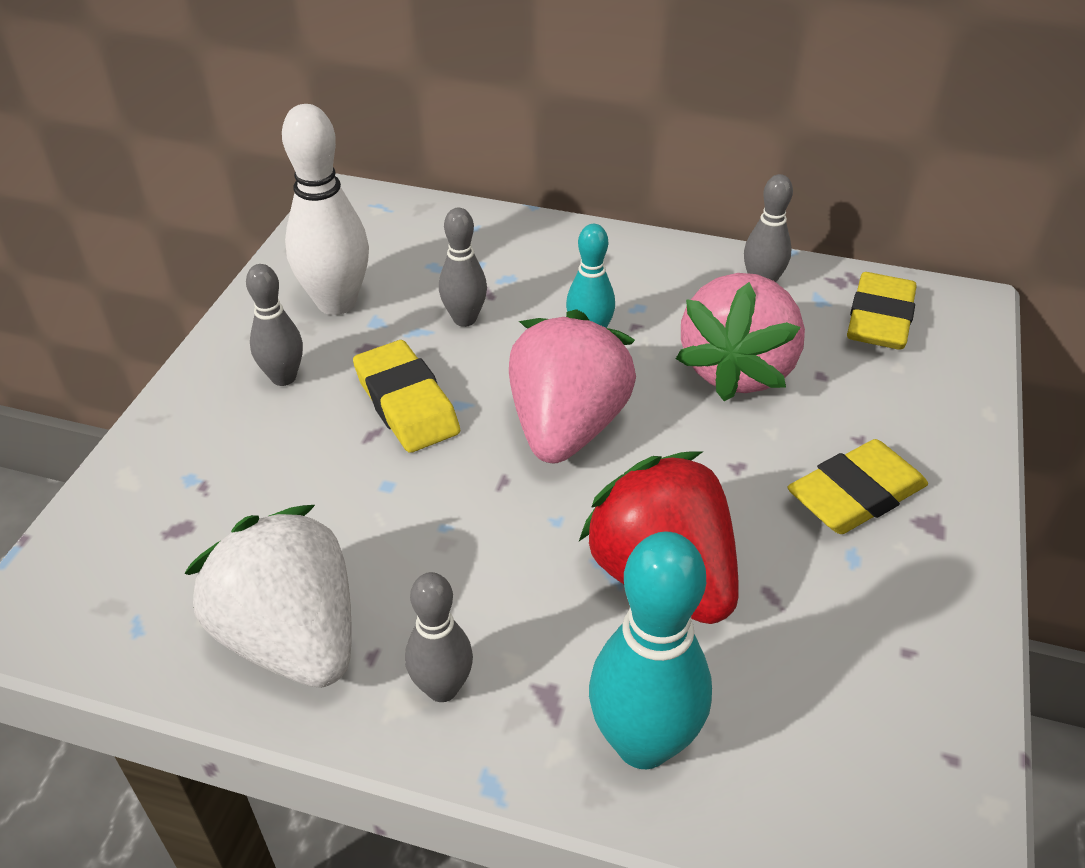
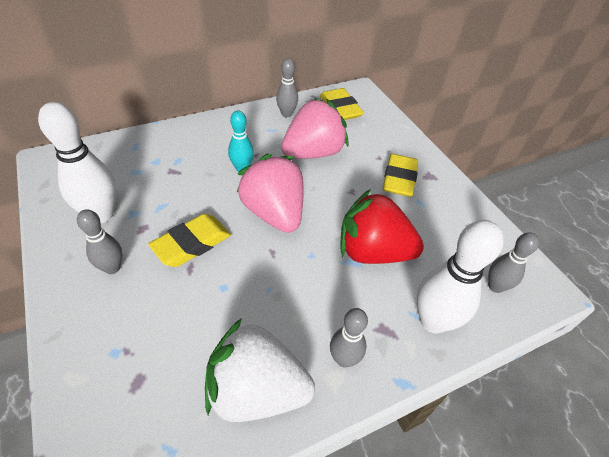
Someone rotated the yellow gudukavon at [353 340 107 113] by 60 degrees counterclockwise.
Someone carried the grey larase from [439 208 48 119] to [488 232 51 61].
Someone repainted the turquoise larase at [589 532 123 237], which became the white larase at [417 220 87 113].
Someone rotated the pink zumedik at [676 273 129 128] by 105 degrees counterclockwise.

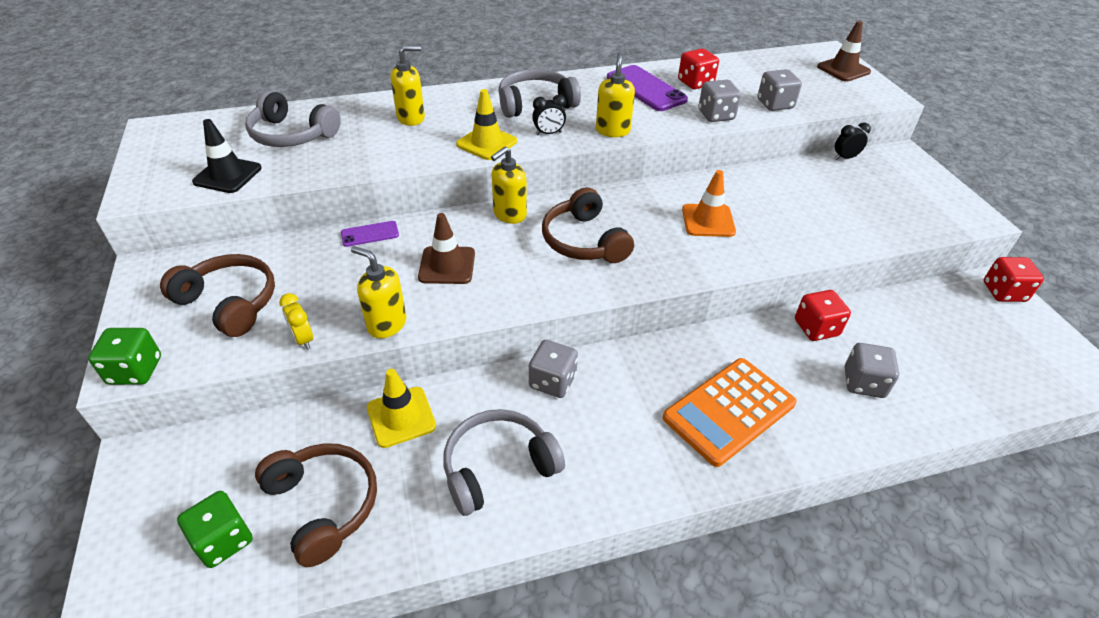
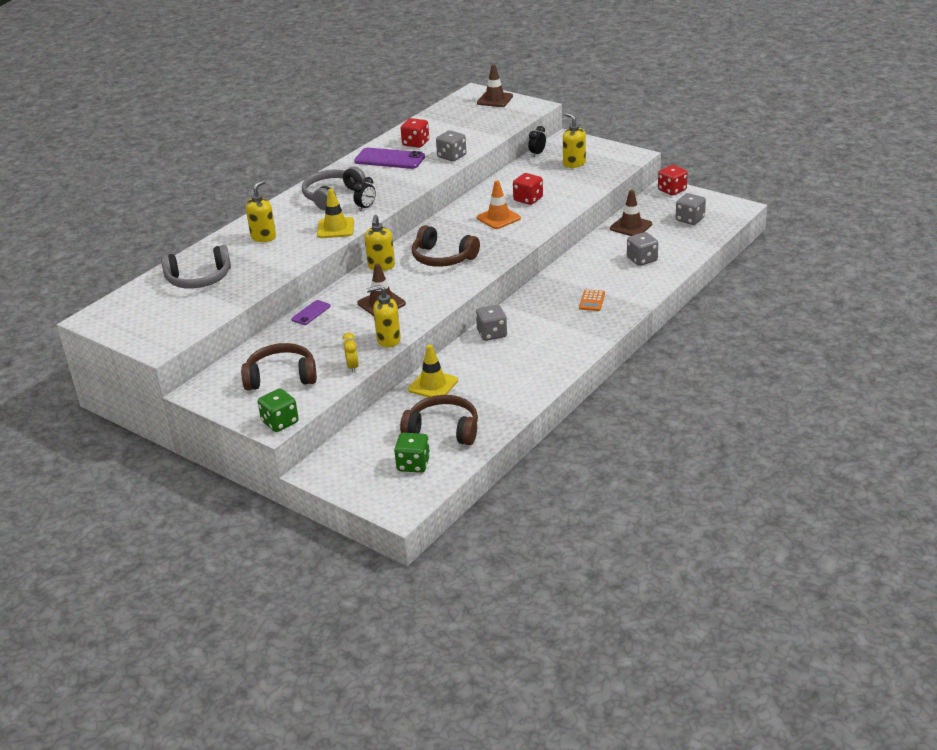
Someone took away the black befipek at [192 119 70 74].
Someone rotated the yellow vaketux at [279 293 34 57] by 120 degrees counterclockwise.
Someone took away the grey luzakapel at [443 409 122 107].
Someone carried the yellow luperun from [596 53 39 84] to [563 113 23 55].
Someone scaled the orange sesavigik at [663 358 134 109] by 0.46.
Someone carried the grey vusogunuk from [757 69 45 42] to [676 193 30 32].
Someone carried the red vusogunuk from [795 290 56 51] to [513 173 30 32].
Someone put down the brown befipek at [610 190 42 46].

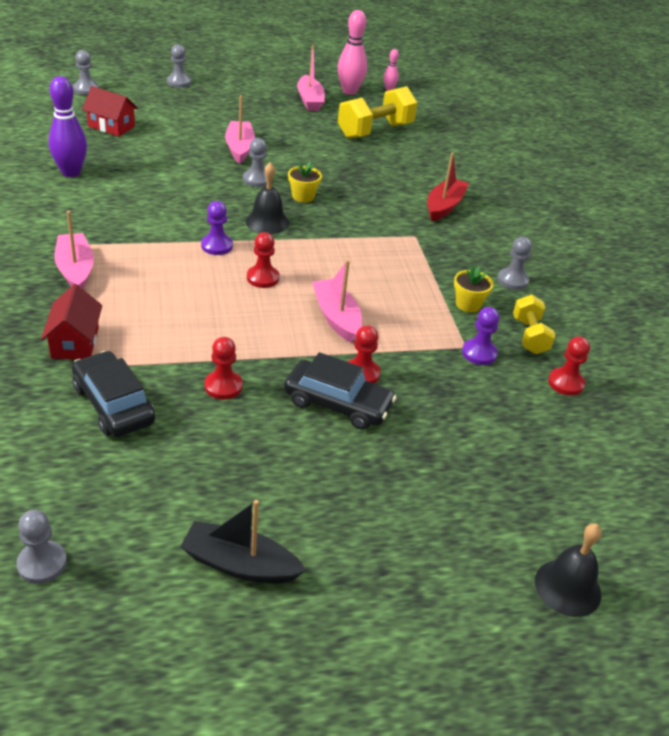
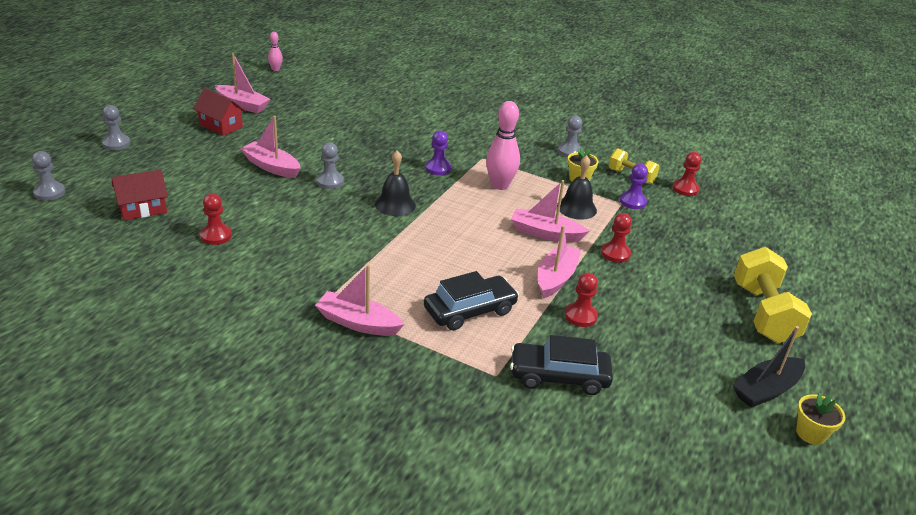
Someone took away the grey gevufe at [16 510 51 74].
Someone carried the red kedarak from [41 284 61 75] to [193 88 53 48].
Someone took away the purple larase at [49 76 38 101].
Someone carried the purple gevufe from [201 201 32 54] to [425 130 26 45].
Someone carried the red gevufe from [247 232 32 56] to [200 193 32 52].
Someone carried the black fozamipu from [284 352 113 78] to [424 271 95 60].
Someone carried the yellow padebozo from [288 162 34 41] to [796 393 49 52].
Someone carried the pink larase from [338 10 29 85] to [486 101 34 89].
Someone carried the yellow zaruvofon from [338 86 80 53] to [734 247 78 96].
Someone took away the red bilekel at [427 152 42 69].
Someone carried the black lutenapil from [535 523 67 94] to [557 155 40 65].
Someone put down the pink bilekel at [538 225 43 74].

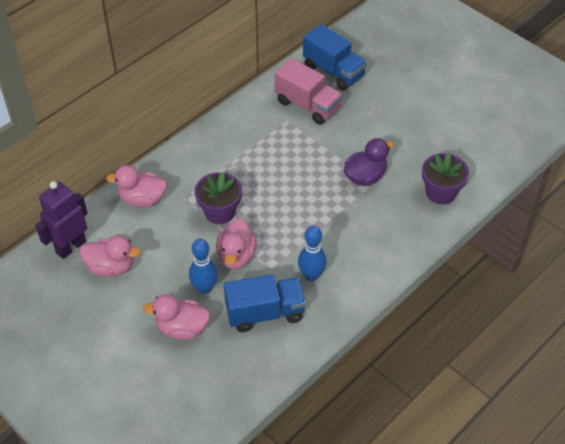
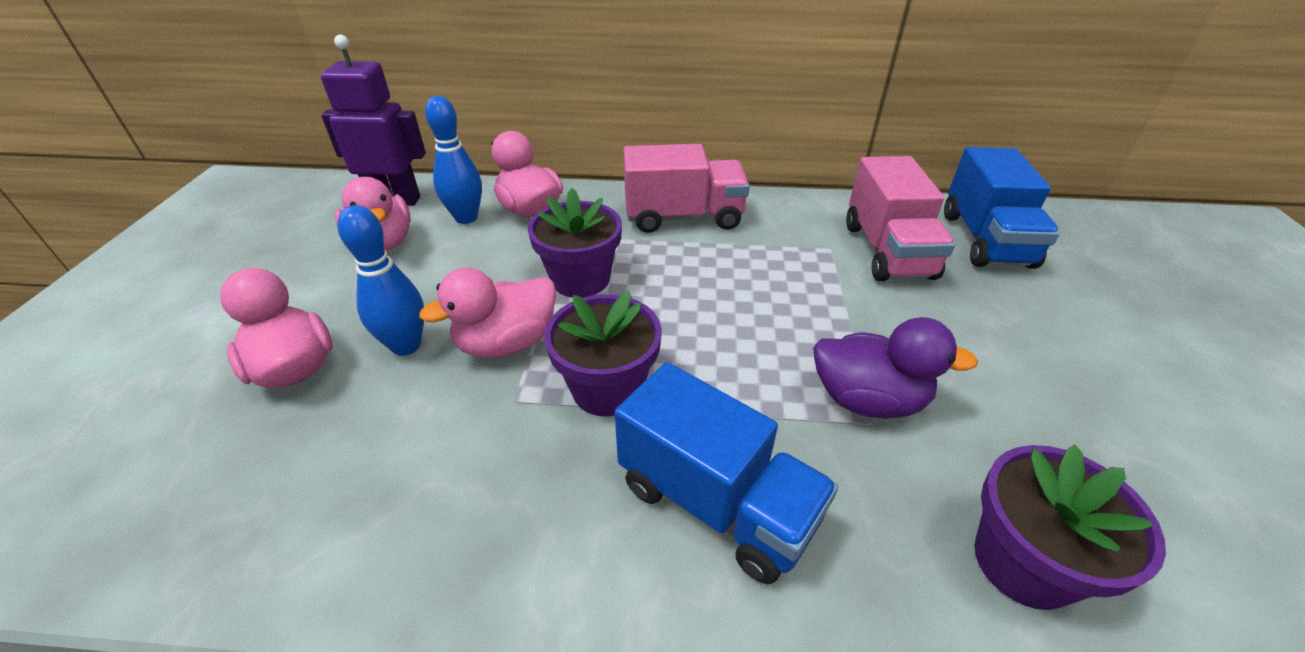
Someone carried the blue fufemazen from [224 274 82 58] to [614 362 224 222].
Someone carried the blue larase from [298 226 29 55] to [425 96 57 128].
Someone put down the purple padebozo at [544 291 118 126].
Someone put down the pink fufemazen at [623 144 127 89].

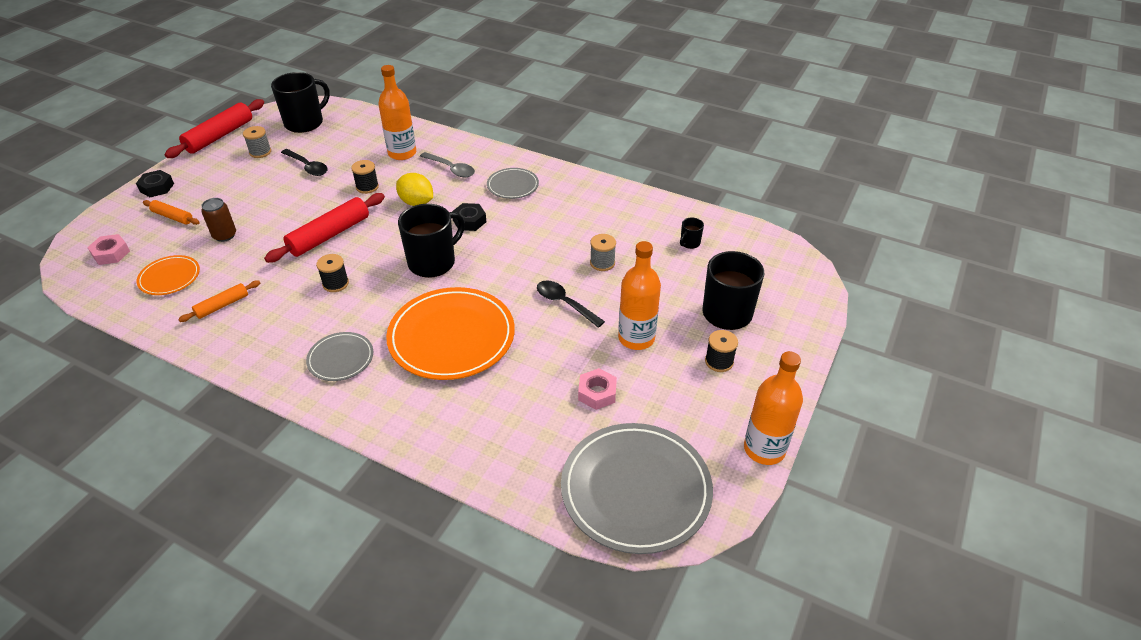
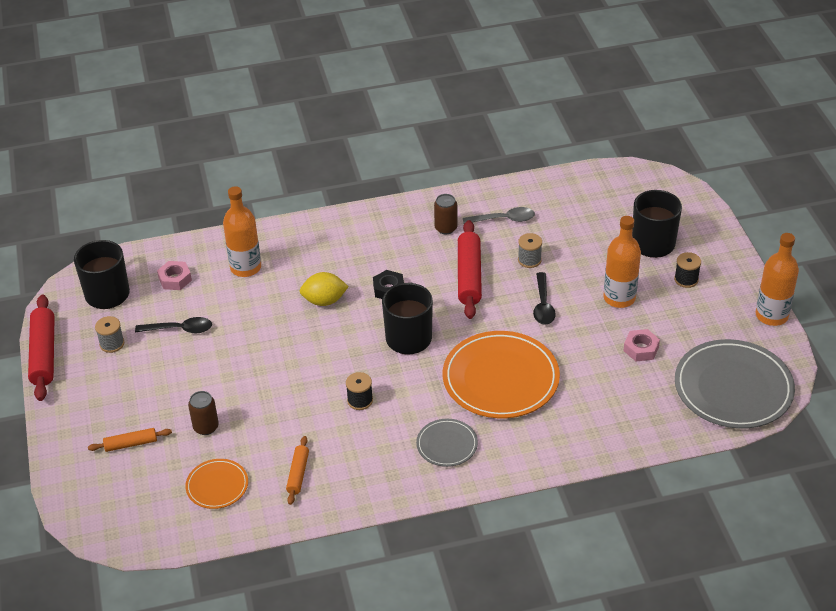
Someone carried the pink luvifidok from [87 234 43 31] to [157 261 35 29].
Someone took away the black luvifidok at [136 170 38 27].
Someone carried the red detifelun from [264 193 121 70] to [458 220 24 99].
Someone took away the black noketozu at [351 160 28 34].
Someone carried the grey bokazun from [420 152 55 25] to [463 207 72 17].
Someone took away the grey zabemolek at [487 168 52 31].
Someone rotated the black bokazun at [537 280 68 48] by 90 degrees counterclockwise.
Someone took away the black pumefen at [680 217 24 32].
Someone put down the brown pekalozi at [434 194 24 40].

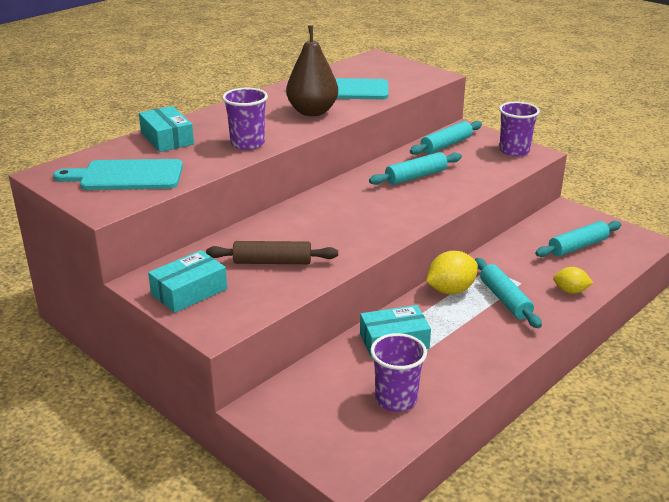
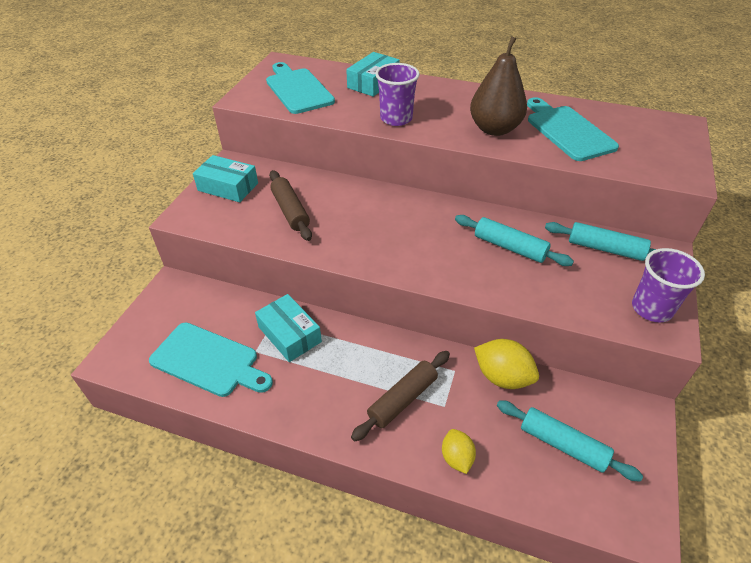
Someone swapped the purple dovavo at [370 333 57 79] for the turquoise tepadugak at [149 323 124 74].
Someone carried the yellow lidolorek from [426 251 52 43] to [474 339 65 50].
Someone repainted the turquoise detifelun at [475 258 67 70], which became the brown detifelun at [351 351 99 90].

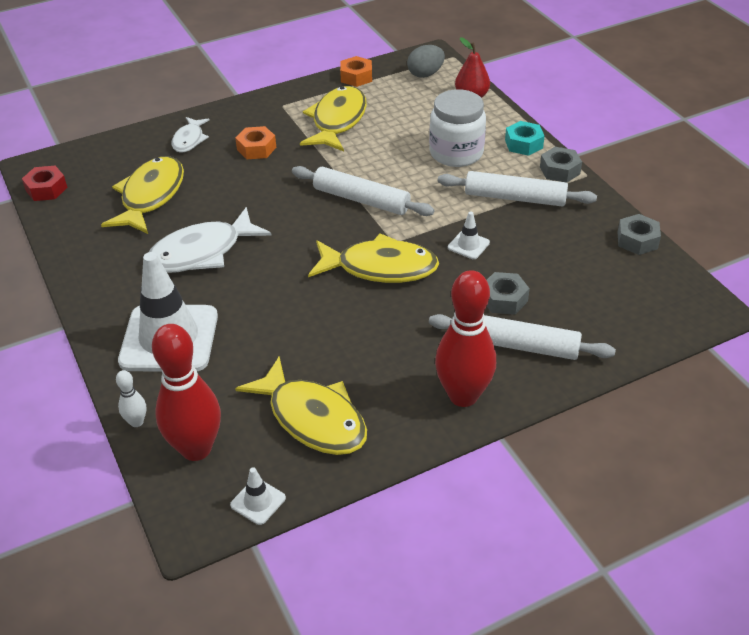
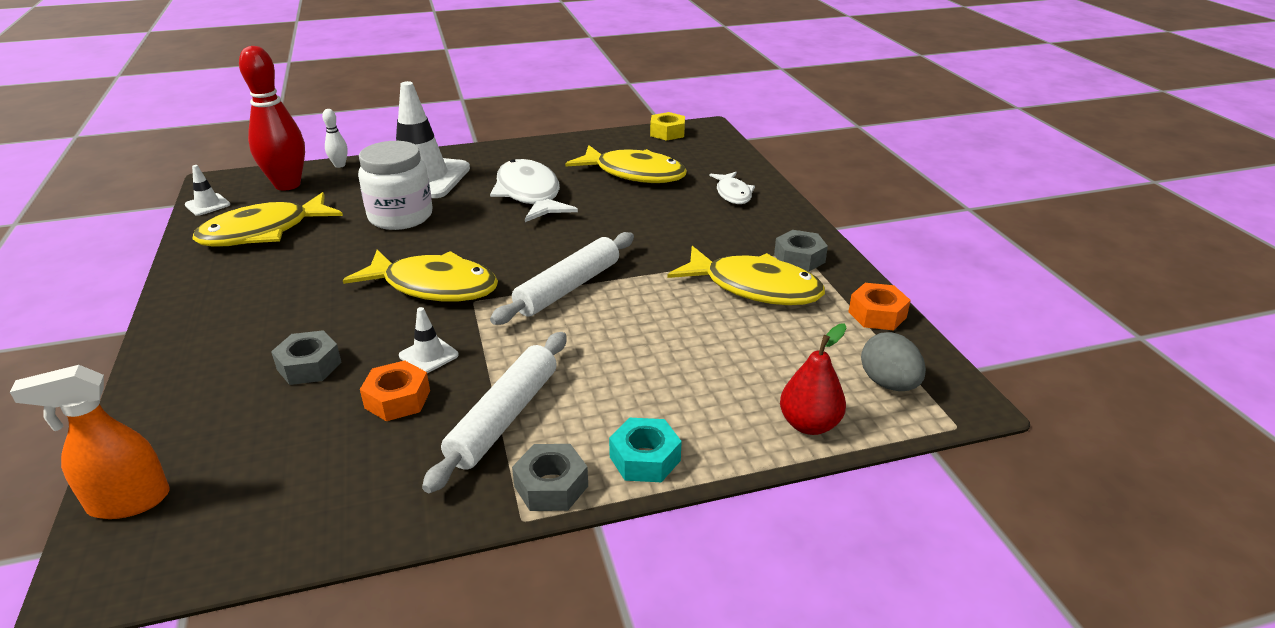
Someone repainted the red luvifidok at [22 166 46 35], which became the yellow luvifidok at [650 112 35 29].
Someone rotated the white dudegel at [172 117 38 36] by 120 degrees counterclockwise.
Someone carried the orange luvifidok from [235 126 41 33] to [360 360 70 61].
Someone rotated the yellow dudegel at [308 234 131 49] by 90 degrees counterclockwise.
Someone carried the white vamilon from [429 89 57 78] to [358 141 74 89].
Someone took away the white detifelun at [429 314 187 46].
Someone took away the red larase at [435 270 61 137].
Someone carried the grey luvifidok from [617 214 44 41] to [774 230 54 42].
Someone put down the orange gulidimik at [10 365 159 154].

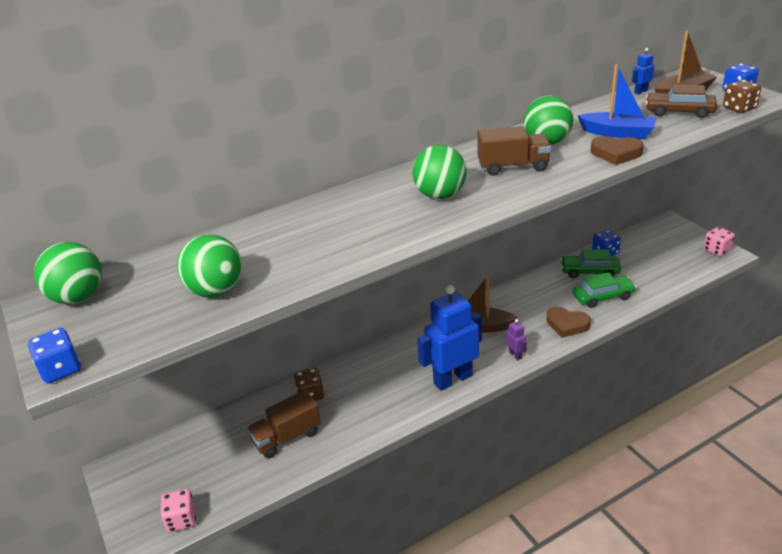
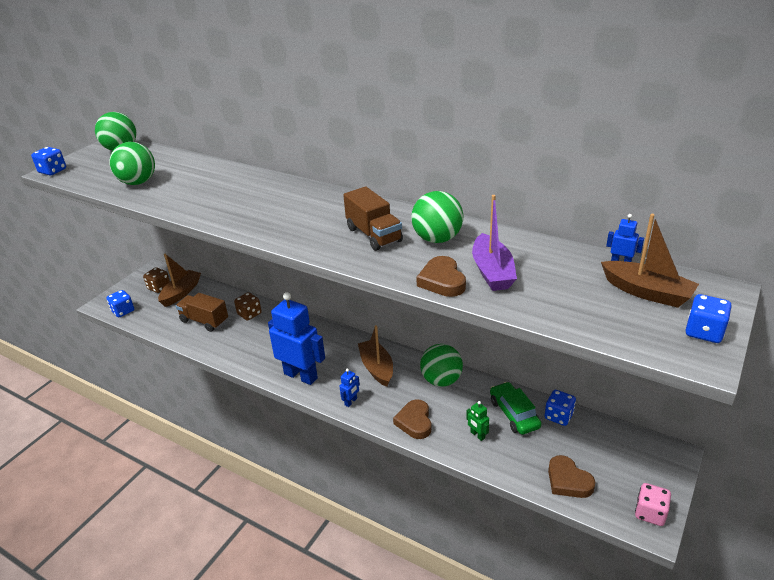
Someone repainted the pink vusogunuk at [160 489 36 43], which became the blue vusogunuk at [106 290 28 27].
Someone carried the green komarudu from [412 145 54 54] to [420 344 43 43].
Someone repainted the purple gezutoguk at [506 319 21 41], which became the blue gezutoguk at [339 369 21 38].
Someone swapped the green fozamipu at [572 272 64 36] for the green gezutoguk at [466 401 23 40].
Someone repainted the blue bilekel at [577 64 80 75], which became the purple bilekel at [472 195 45 96].
Someone took away the brown fozamipu at [646 84 71 34].
Someone carried the brown vusogunuk from [723 80 38 33] to [143 267 27 26].
Someone put down the brown bilekel at [158 254 43 53].
Someone put down the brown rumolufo at [548 455 47 43].

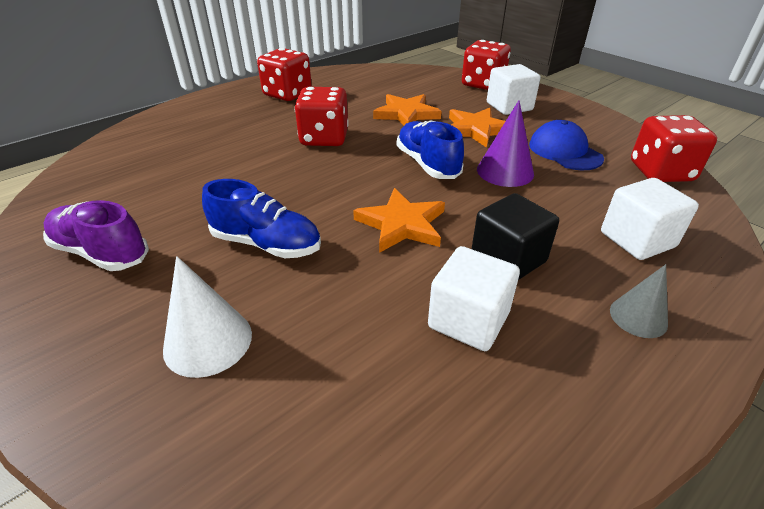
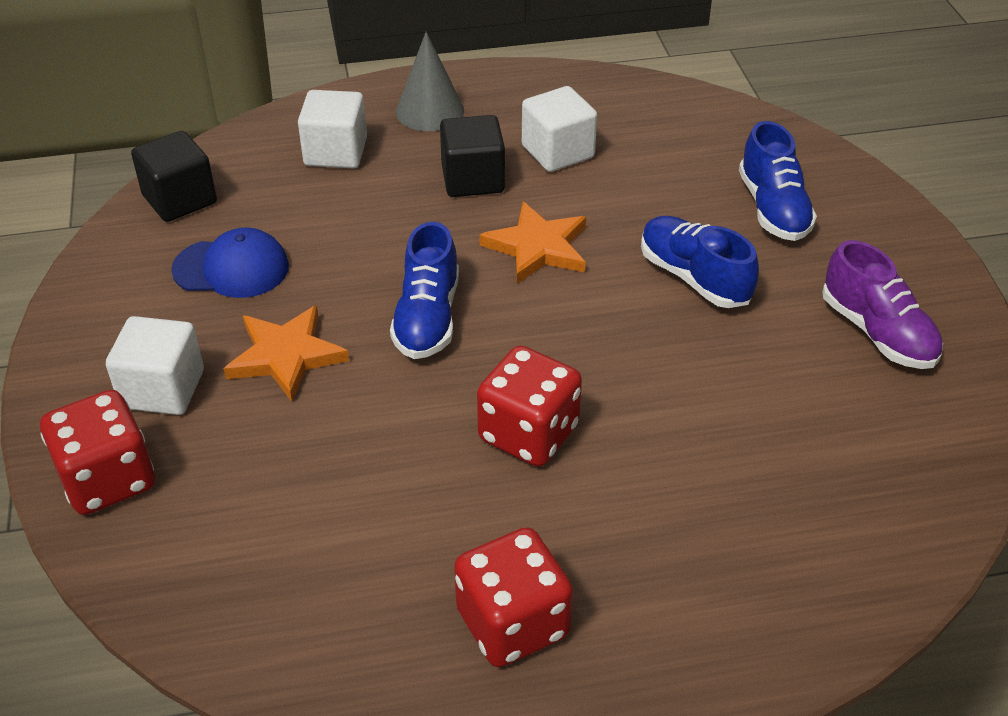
Someone swapped the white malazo at [163 256 89 122] for the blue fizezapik at [739 121 78 120].
Someone took away the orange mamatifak at [373 94 69 32].
Someone took away the purple malazo at [477 100 57 87].
Someone rotated the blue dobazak at [529 120 75 50] by 90 degrees counterclockwise.
Someone scaled the grey malazo at [610 264 58 74] by 1.51.
Someone swapped the red vusogunuk at [631 115 86 67] for the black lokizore at [131 131 86 91].

